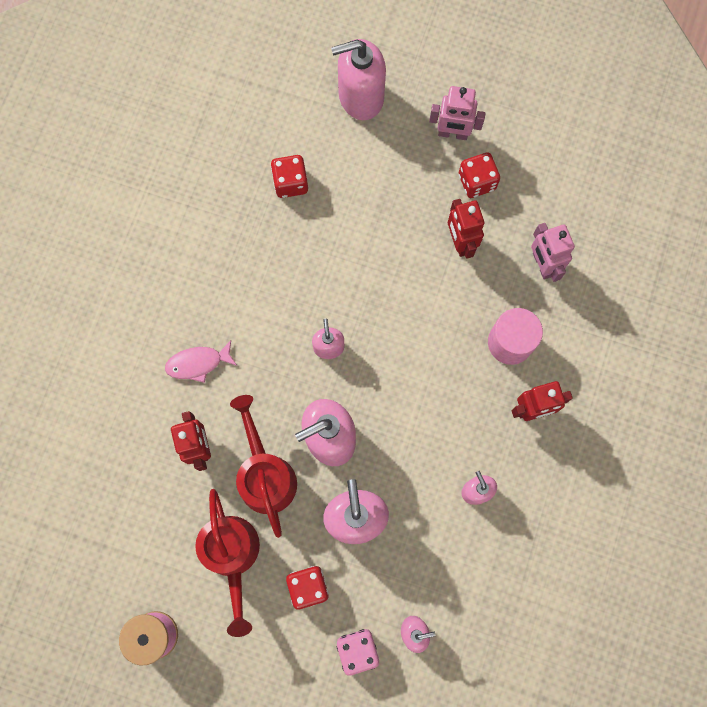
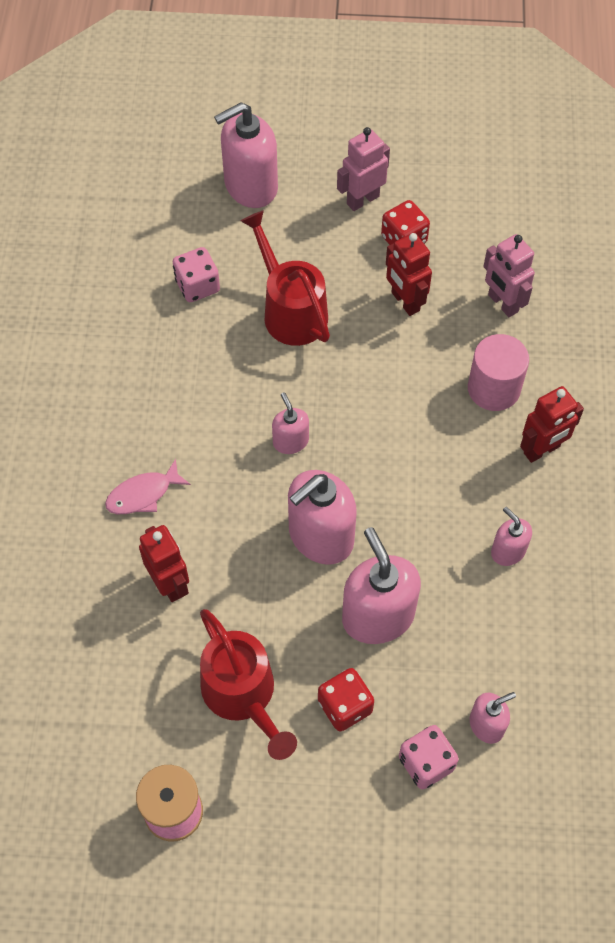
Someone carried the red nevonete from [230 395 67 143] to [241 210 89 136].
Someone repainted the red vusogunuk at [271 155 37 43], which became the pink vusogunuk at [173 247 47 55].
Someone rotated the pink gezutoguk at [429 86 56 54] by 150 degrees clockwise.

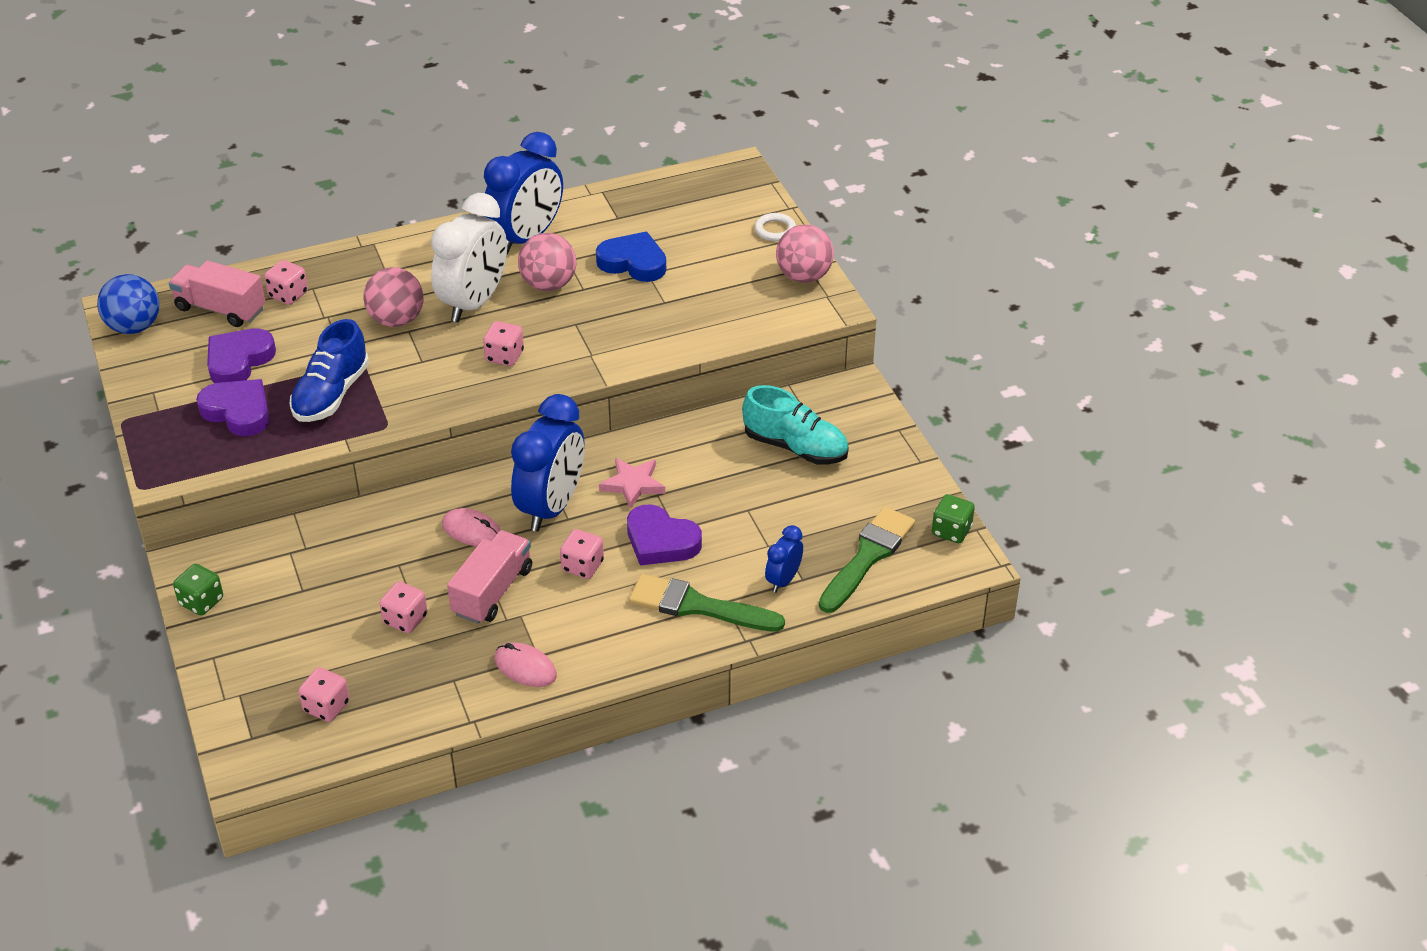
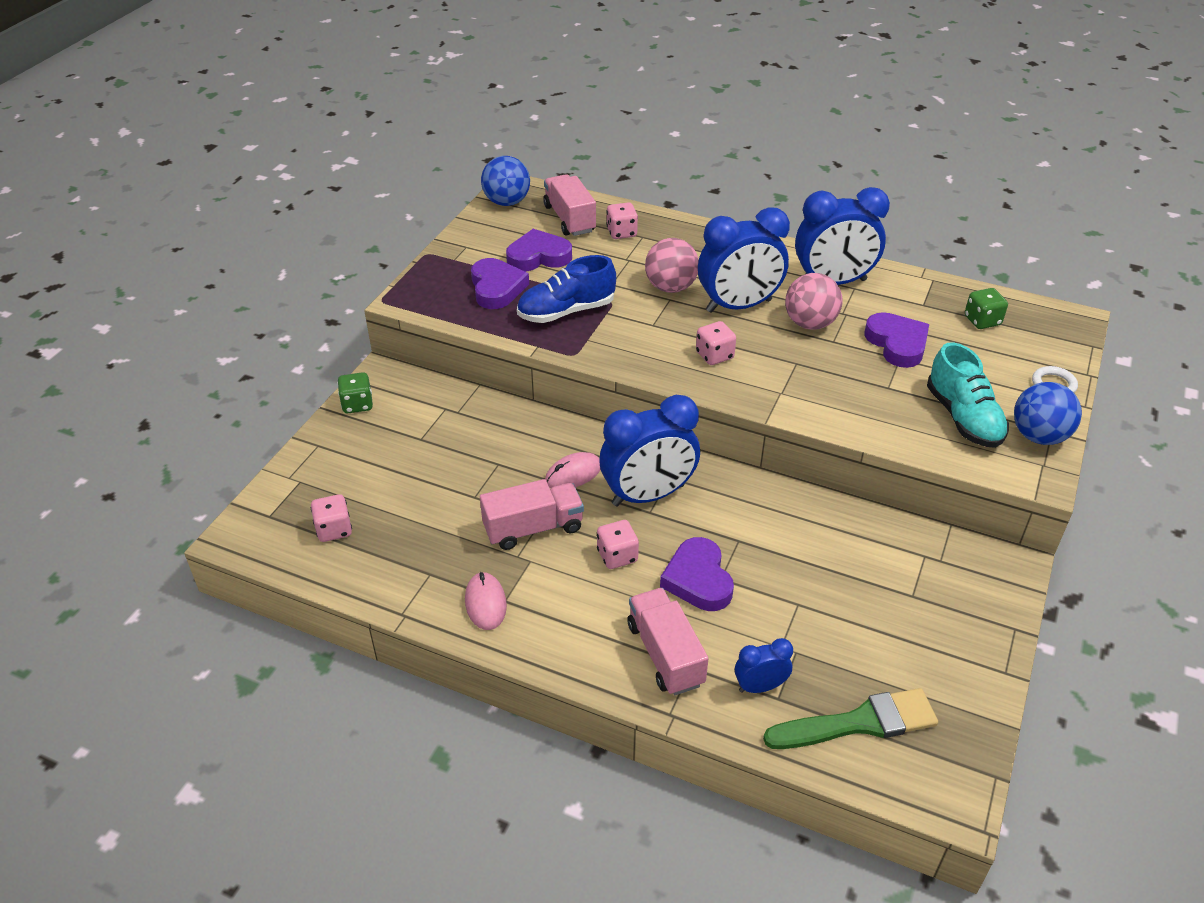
Someone took away the pink vusogunuk at [380 581 47 52].
Someone repainted the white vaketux at [431 193 76 129], which became the blue vaketux at [698 207 92 106].
Someone rotated the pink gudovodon at [442 508 59 38] by 75 degrees clockwise.
Someone repainted the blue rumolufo at [596 232 70 50], which became the purple rumolufo at [864 312 65 56].
Someone took away the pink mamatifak at [599 458 66 51].
Someone swapped the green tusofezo at [629 574 156 58] for the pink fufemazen at [628 588 81 107].
Someone carried the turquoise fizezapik from [742 385 107 80] to [927 342 82 106].
Someone repainted the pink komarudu at [776 225 58 58], which became the blue komarudu at [1014 382 68 63].
Someone carried the green vusogunuk from [932 494 43 49] to [965 288 43 41].

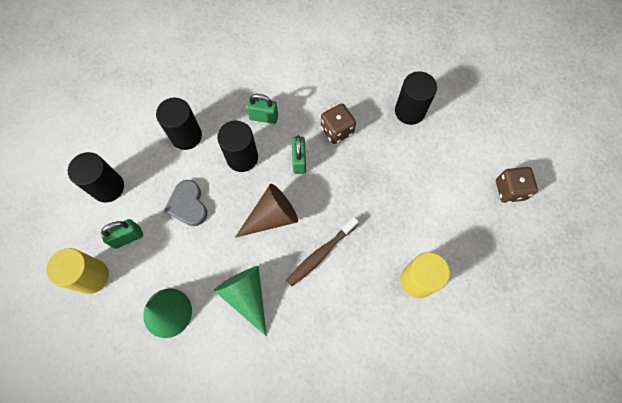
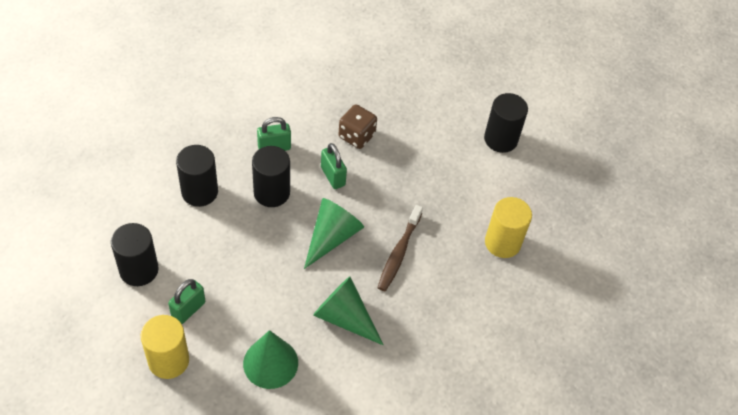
Someone took away the grey rumolufo at [164 180 43 46].
Someone repainted the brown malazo at [235 184 63 54], which became the green malazo at [304 198 60 71].
Someone carried the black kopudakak from [395 71 42 54] to [484 93 44 60].
Someone took away the brown vusogunuk at [496 167 42 36].

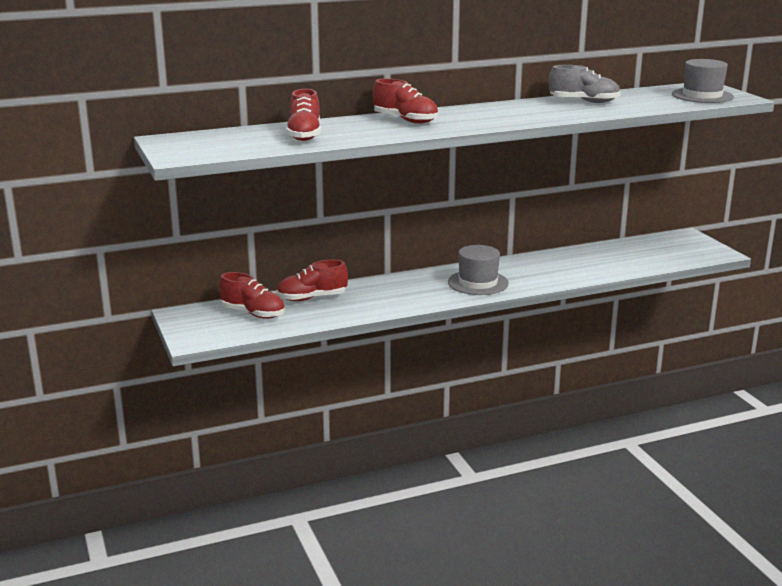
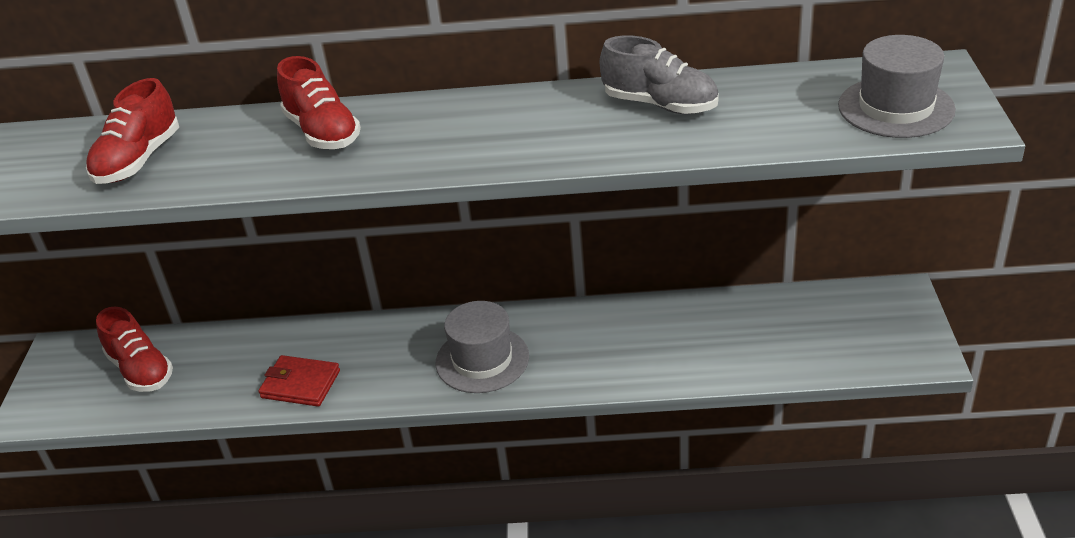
Someone took away the red fizezapik at [277 260 71 41].
Someone put down the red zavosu at [258 355 82 52].

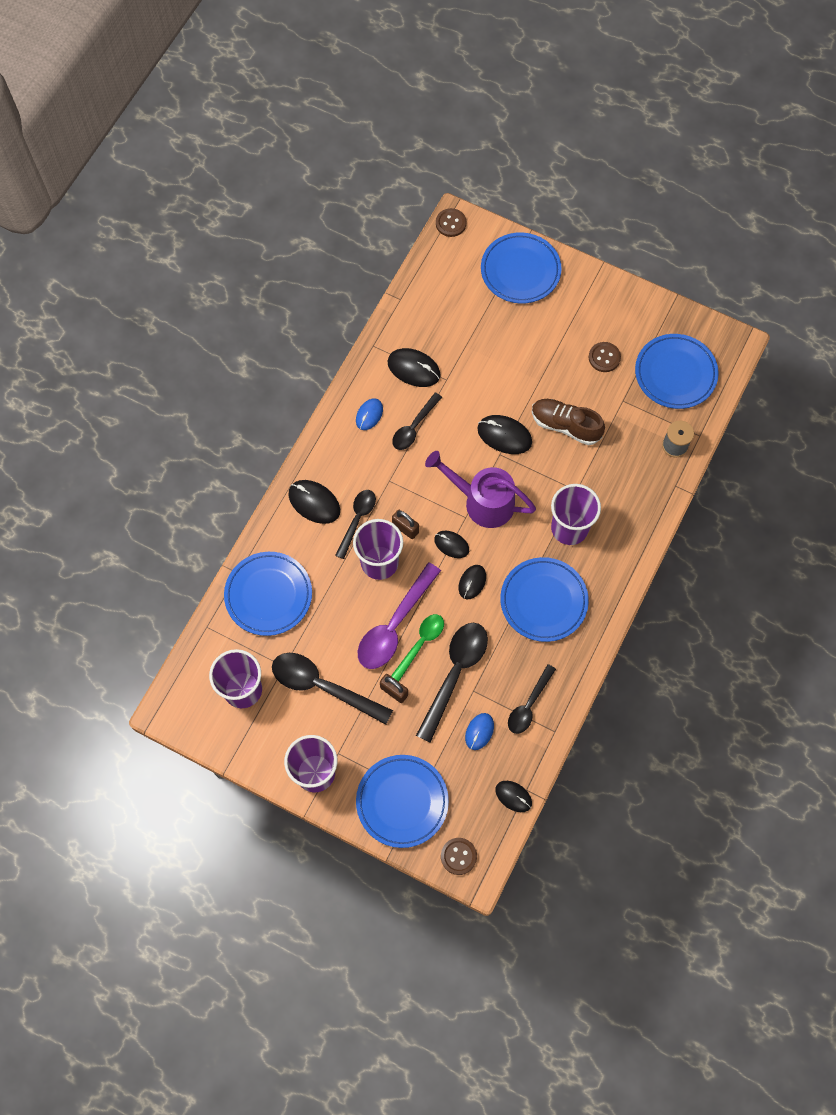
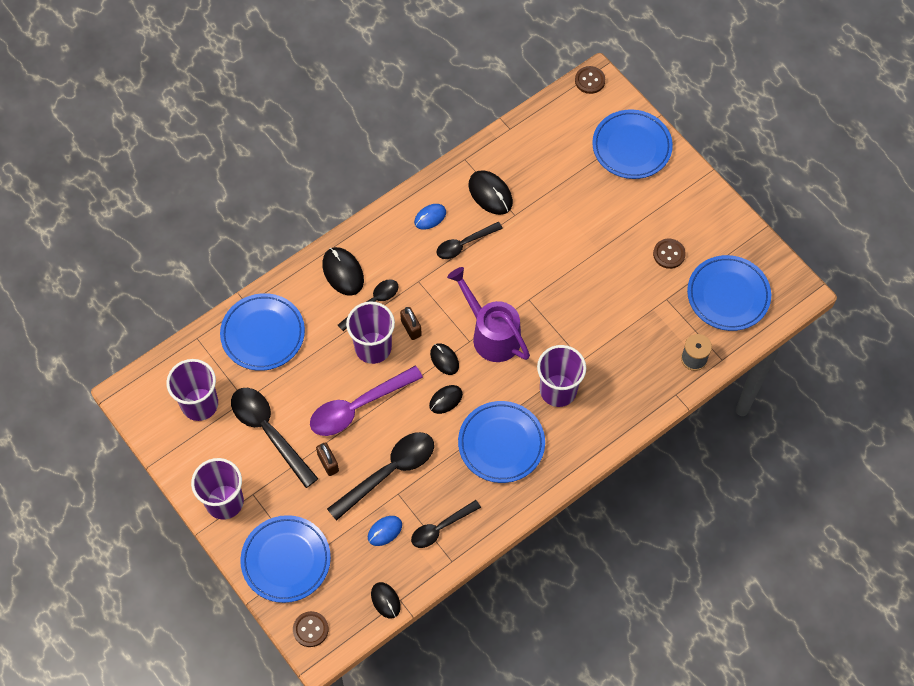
Someone took away the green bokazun at [391 614 53 68].
Someone took away the black gudovodon at [477 415 55 39].
Someone took away the brown fizezapik at [532 399 73 46].

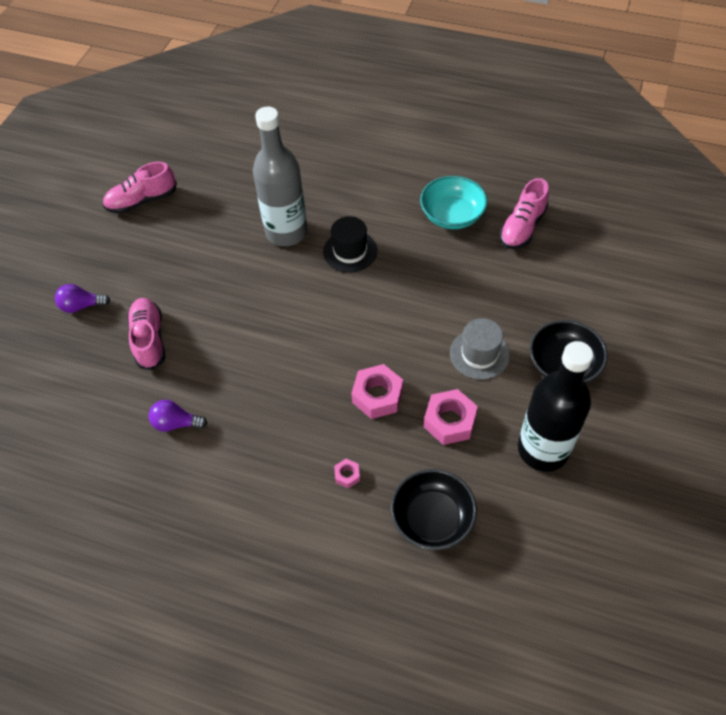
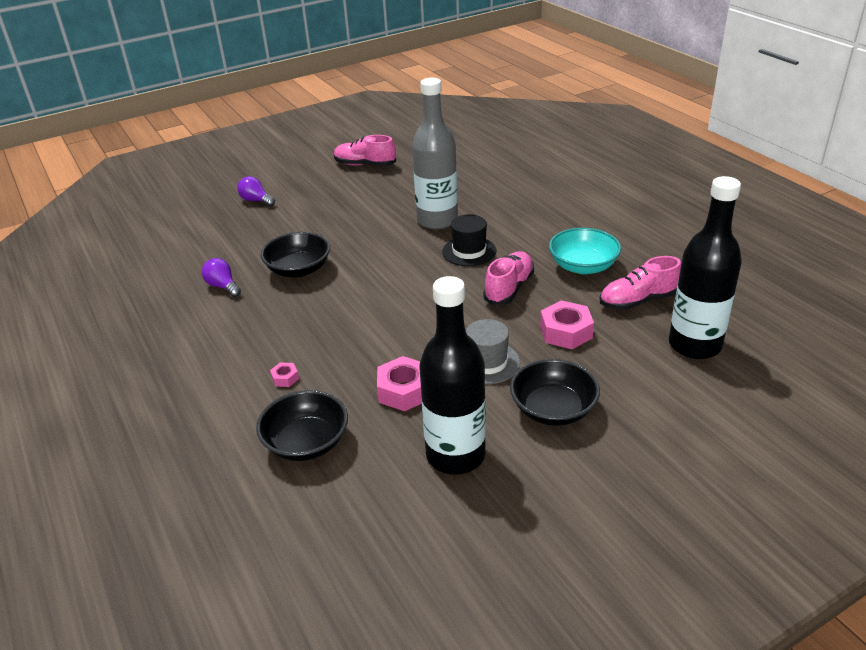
Someone carried the pink fizezapik from [127 298 38 72] to [483 251 51 54].
Someone carried the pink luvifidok from [351 364 52 55] to [540 300 54 49].
Someone put down the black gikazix at [261 232 69 45].
Someone put down the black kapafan at [669 176 73 183].

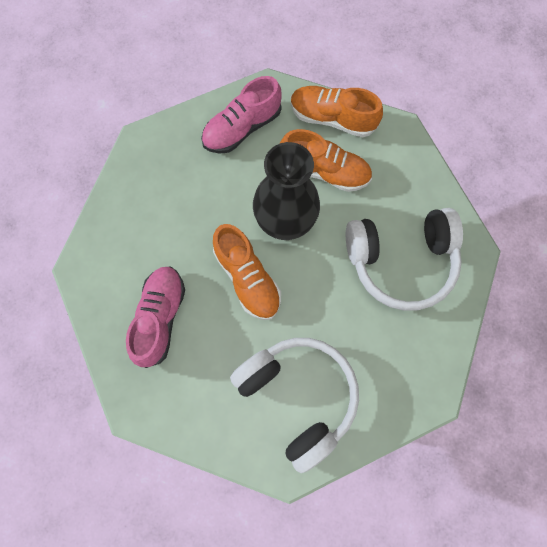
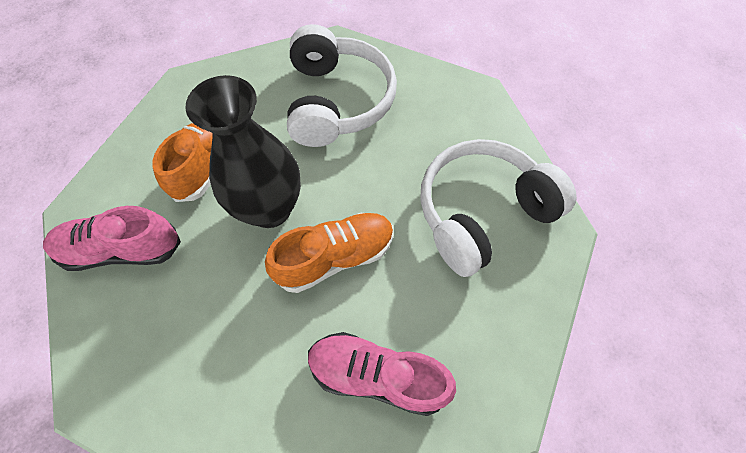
Someone rotated the pink fizezapik at [201 76 81 78] by 120 degrees clockwise.
Someone took away the orange fizezapik at [291 86 92 51].

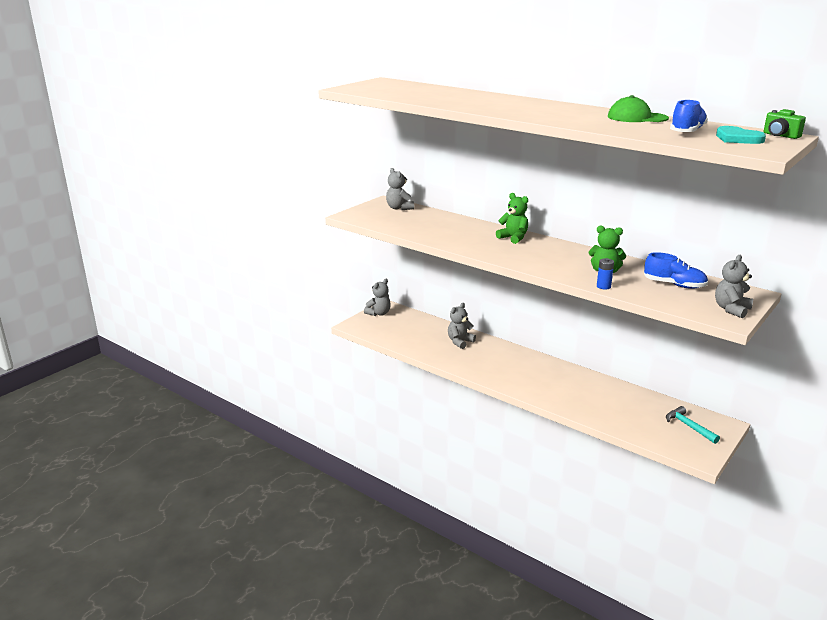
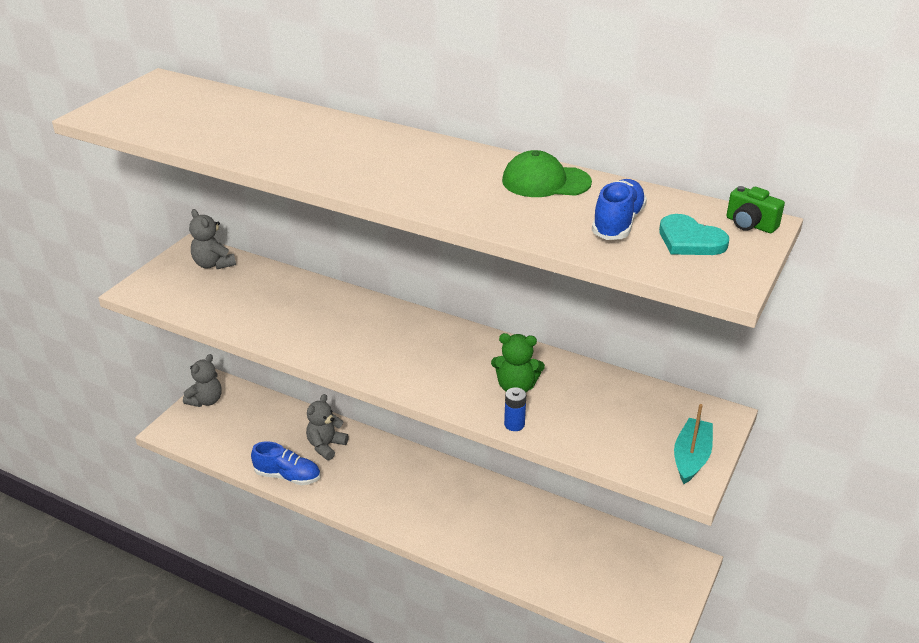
Someone took away the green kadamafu at [496 193 32 51].
Someone carried the blue fizezapik from [644 252 64 37] to [251 441 69 44].
Someone took away the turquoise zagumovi at [666 406 54 38].
Someone swapped the grey kadamafu at [715 255 38 63] for the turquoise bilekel at [674 404 39 80].

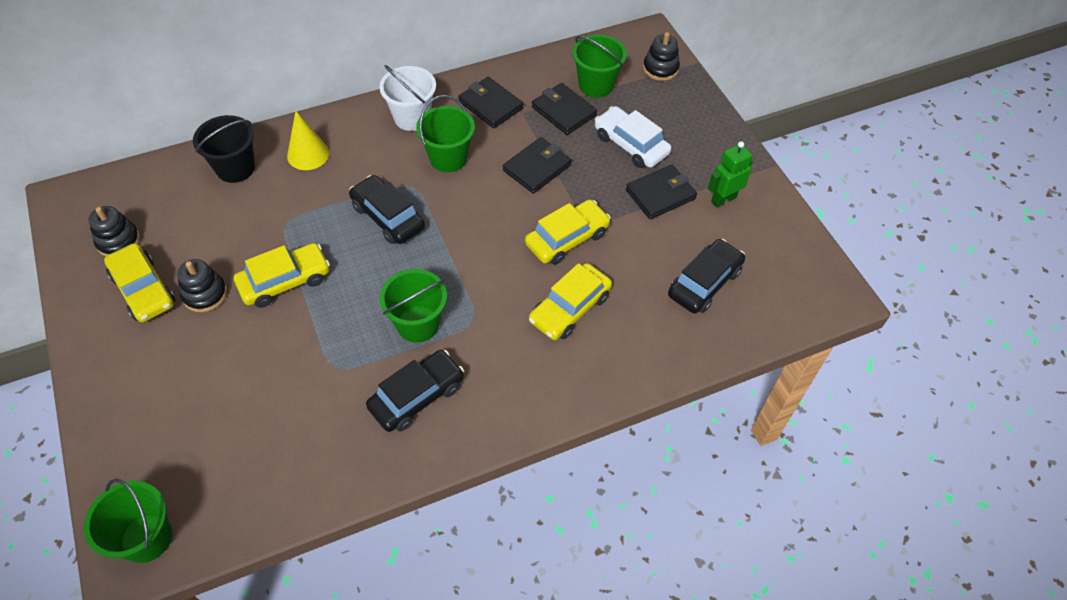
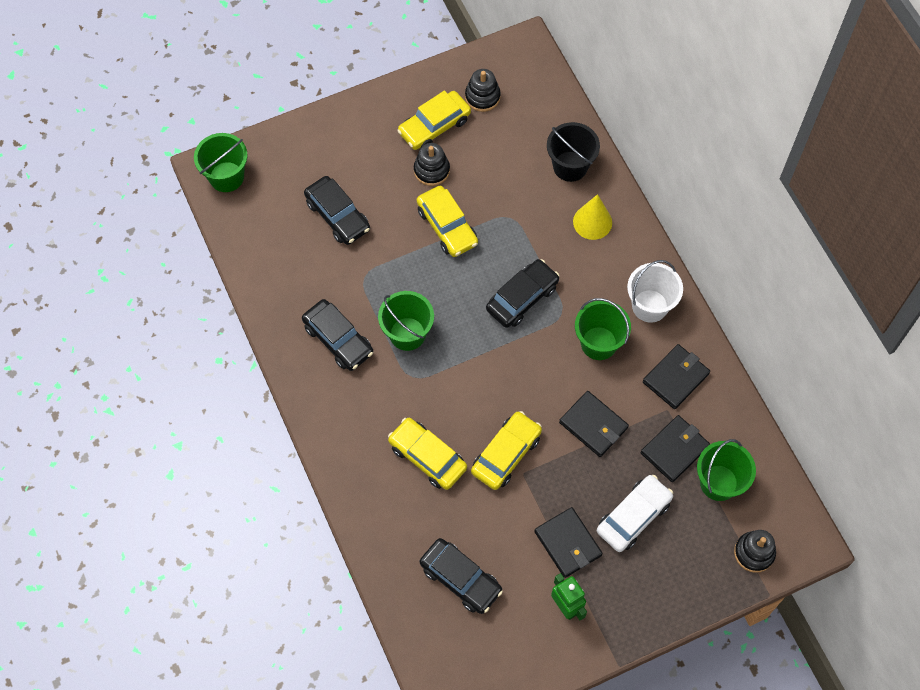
Someone rotated the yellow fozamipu at [525 199 86 66] by 105 degrees counterclockwise.
Someone put down the black fozamipu at [304 176 66 69].

